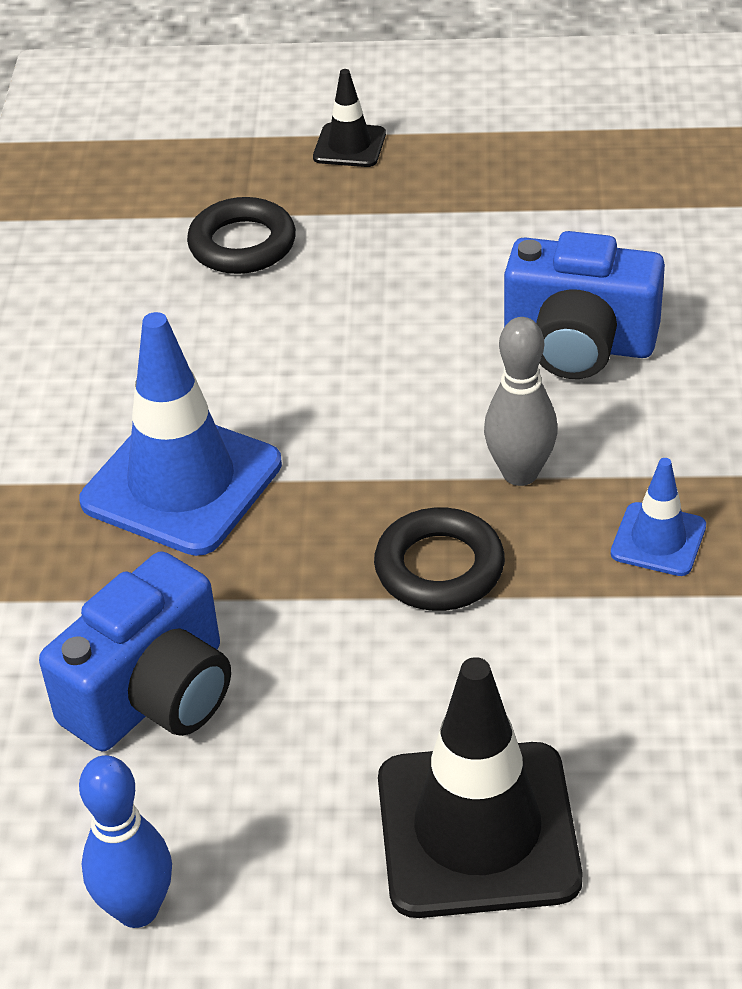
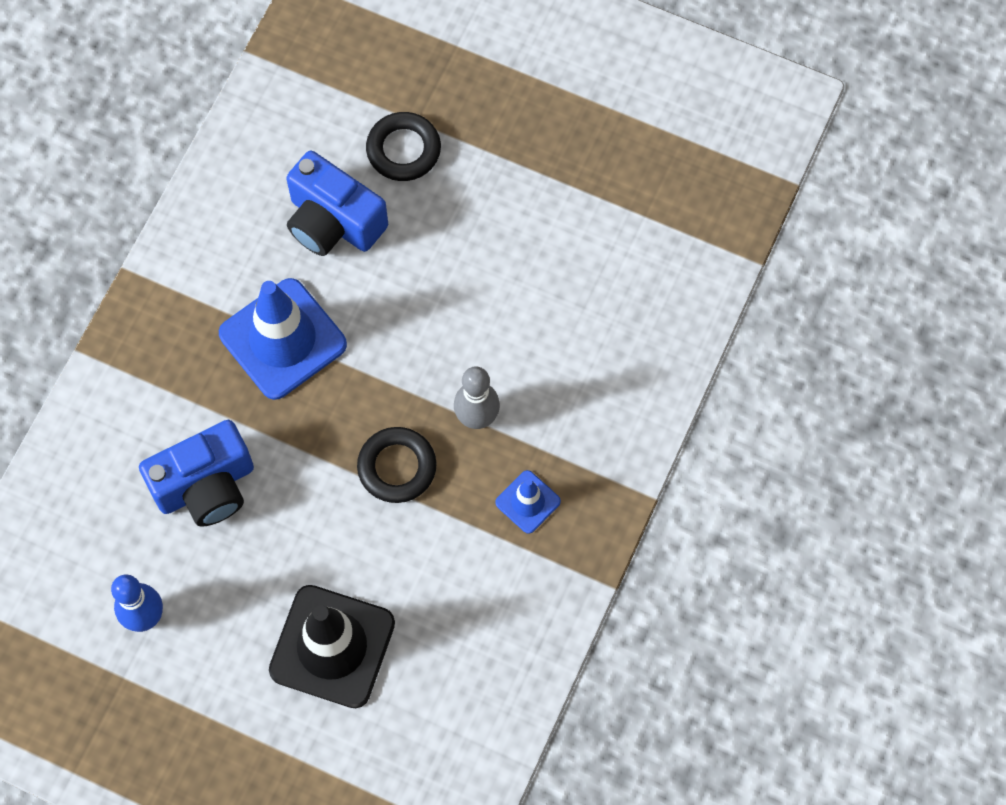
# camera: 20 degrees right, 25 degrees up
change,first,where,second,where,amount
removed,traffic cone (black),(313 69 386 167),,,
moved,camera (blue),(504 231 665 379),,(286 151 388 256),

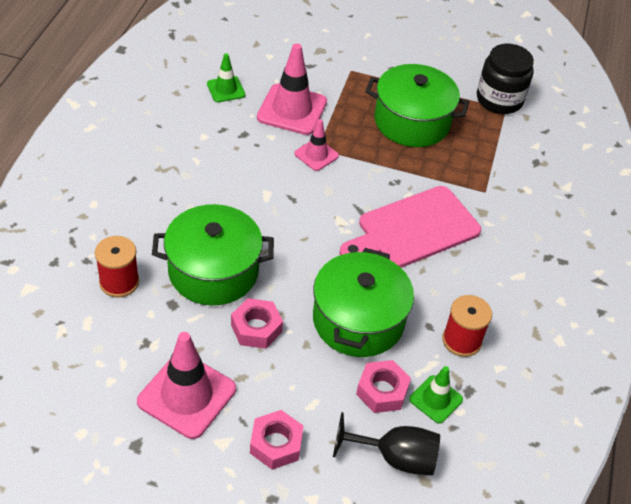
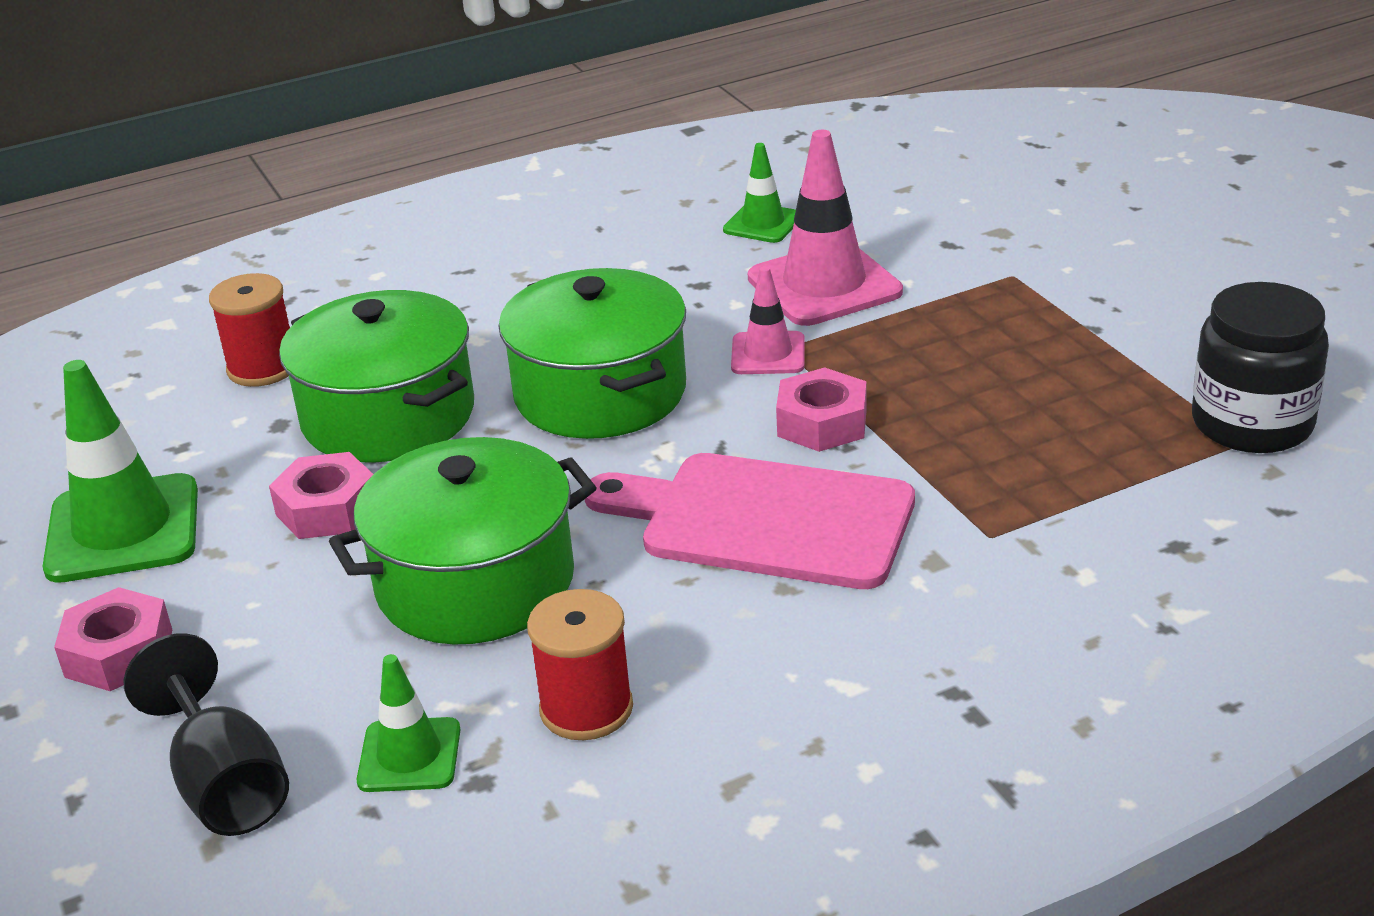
# camera: 55 degrees right, 15 degrees down
change,first,where,second,where,amount
moved,nut (pink),(356 360 411 413),,(776 367 867 452),
moved,pot (green),(365 64 469 147),,(498 268 686 439),
recoloured,traffic cone (pink),(137 332 236 439),traffic cone (green),(43 360 198 583),

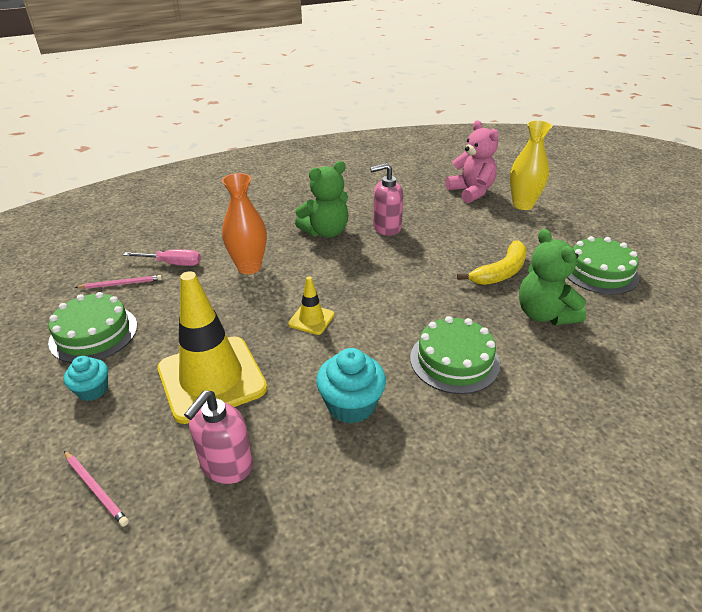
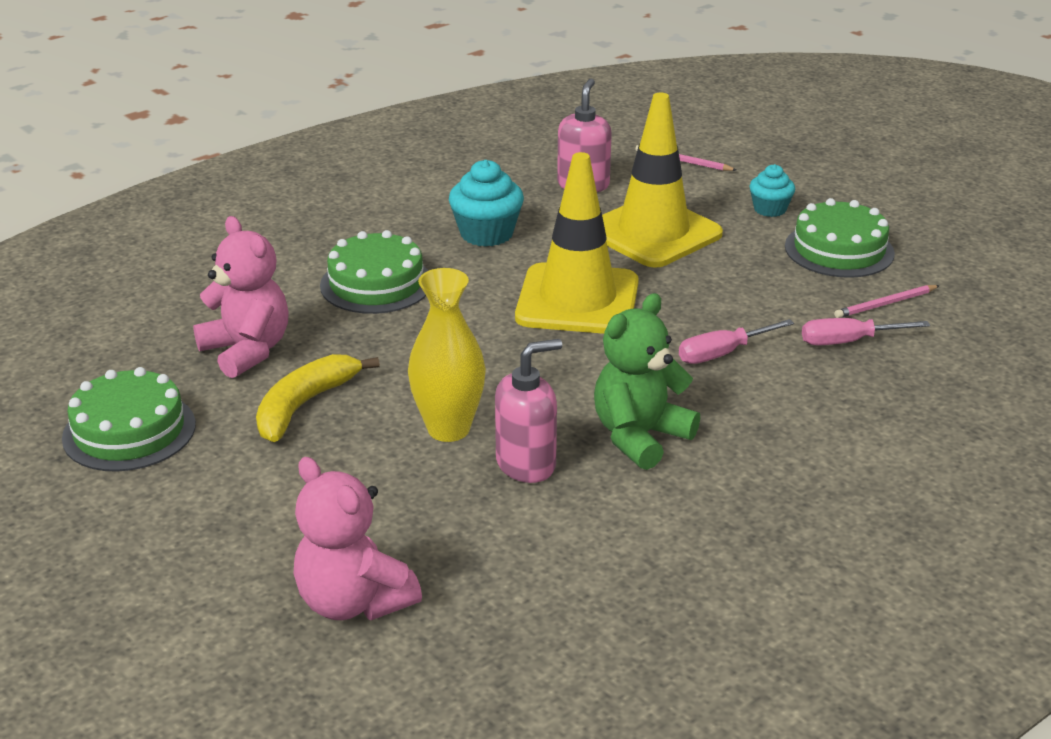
# camera: 165 degrees right, 5 degrees down
change,first,where,second,where,amount
moved,vase (yellow),(510 120 552 210),,(408 268 486 442),
replaced,vase (orange),(222 173 267 274),screwdriver (pink),(679 319 794 364),
recoloured,teddy bear (green),(519 229 586 325),teddy bear (pink),(193 216 289 378),
resized,traffic cone (yellow),(288 276 335 335),,(515 152 639 334),x2.19

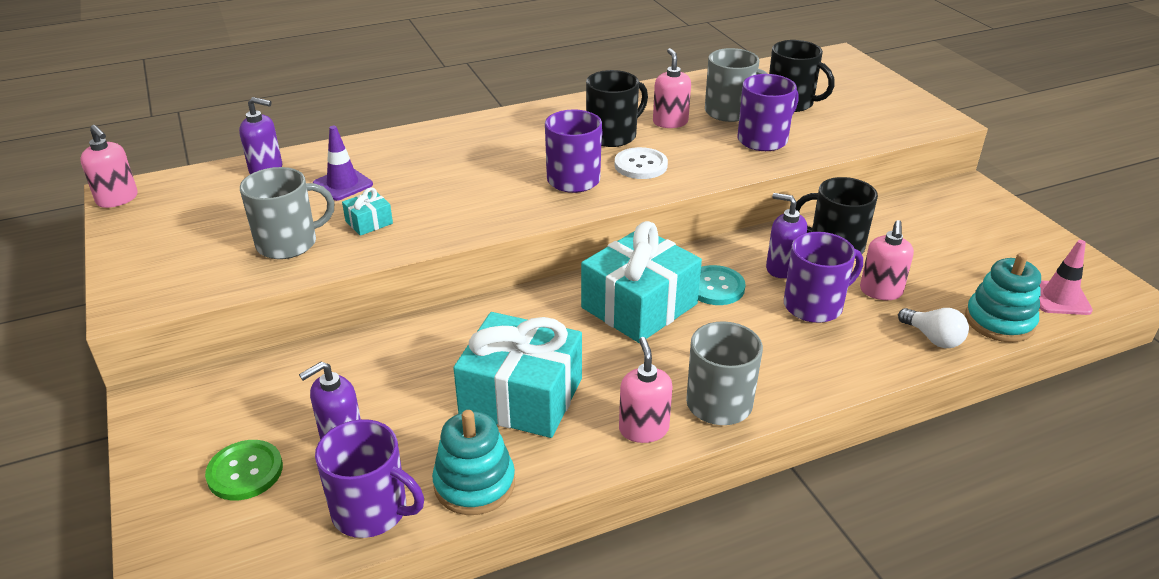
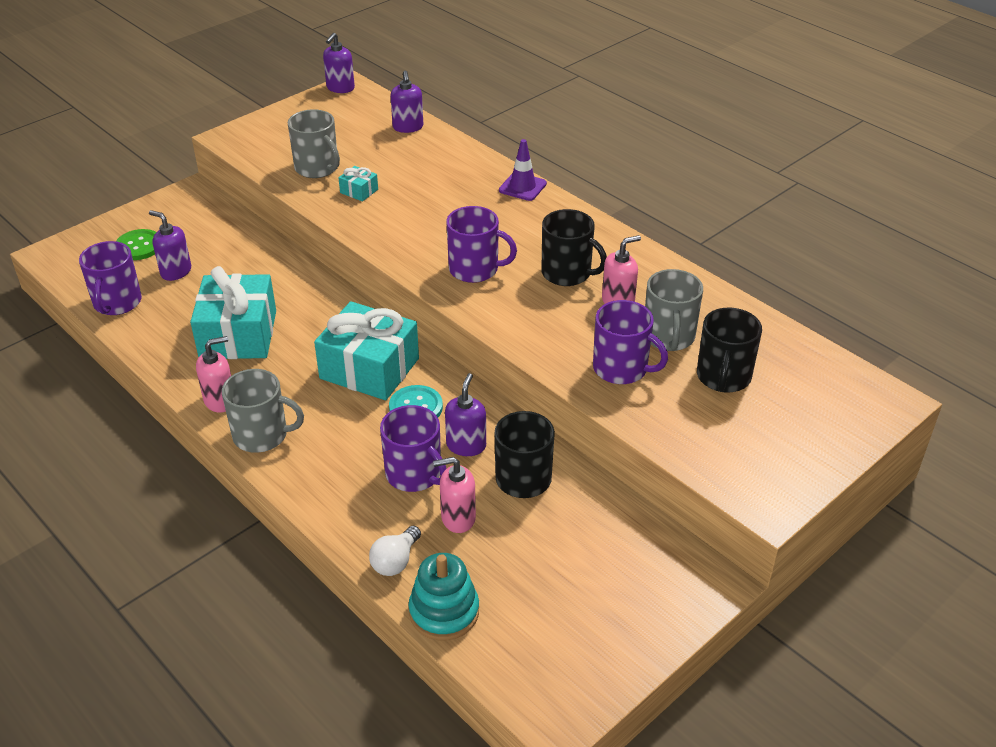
# camera: 70 degrees right, 5 degrees up
change,first,where,second,where,amount
removed,stacking toy (turquoise),(432 410 515 515),,,
removed,button (white),(615 147 668 179),,,
removed,traffic cone (pink),(1039 240 1093 315),,,
moved,traffic cone (purple),(313 126 373 201),,(499 139 547 201),
recoloured,soap dispenser (pink),(80 125 138 208),soap dispenser (purple),(323 33 355 93),

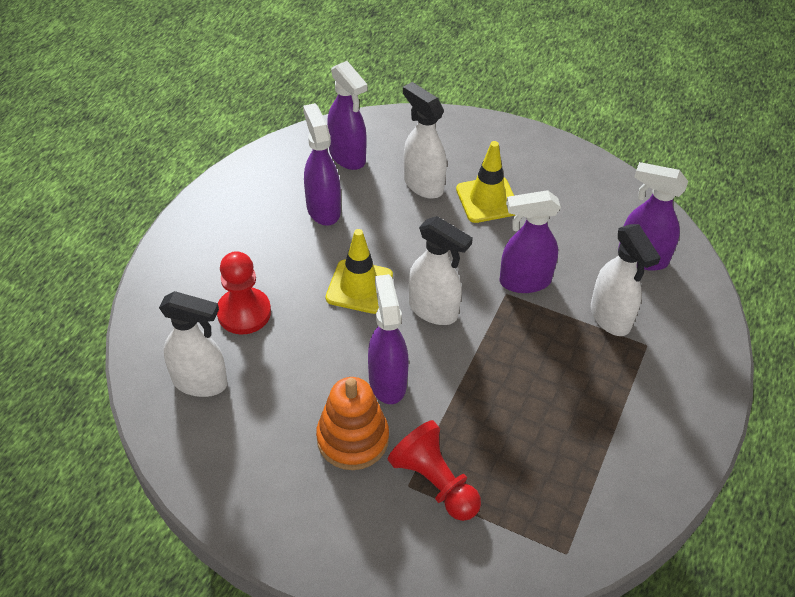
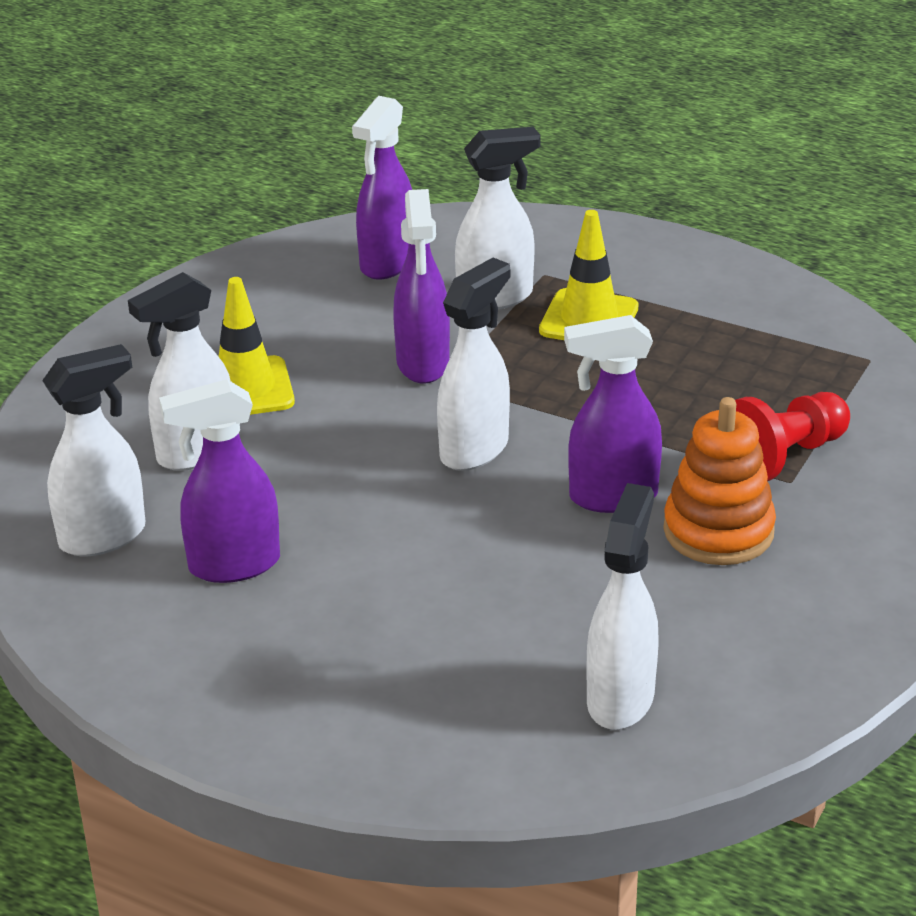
# camera: 85 degrees left, 15 degrees down
change,first,where,second,where,amount
removed,pawn (red),(217 251 271 334),,,
moved,traffic cone (yellow),(326 229 393 314),,(539 210 638 340),
recoloured,spray bottle (purple),(327 61 367 170),spray bottle (white),(42 344 145 556),

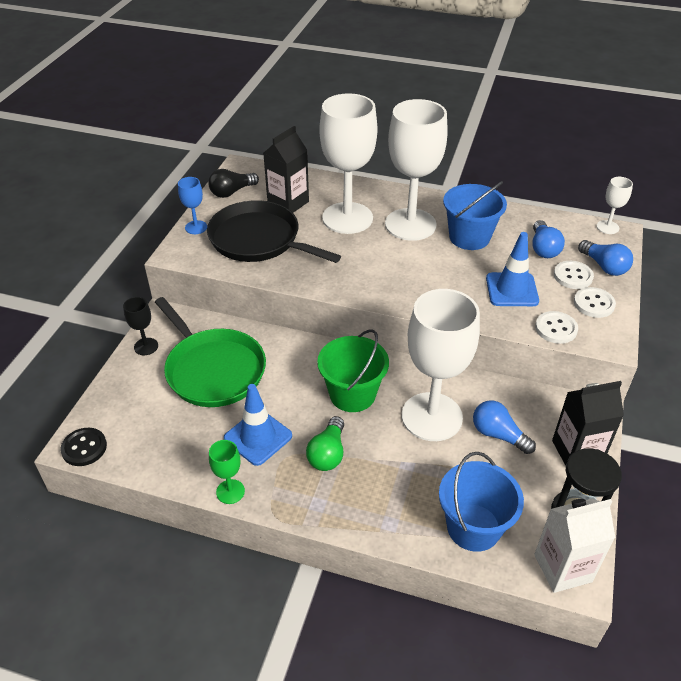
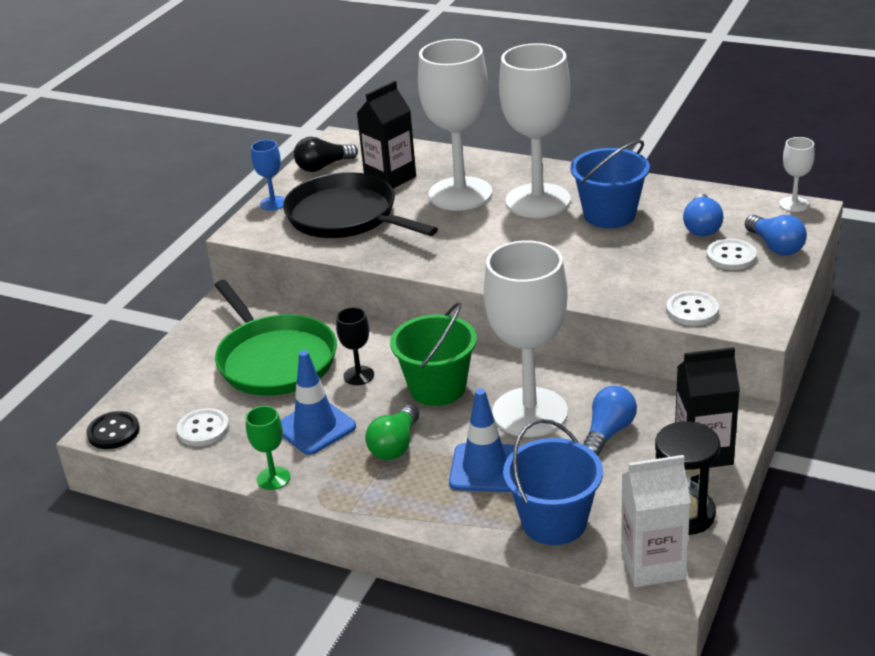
# camera: 10 degrees right, 10 degrees down
change,first,where,second,where,amount
moved,goblet (black),(123 297 158 355),,(336 307 374 385),
moved,traffic cone (blue),(486 232 539 306),,(449 388 515 492),
moved,button (white),(574 287 616 318),,(177 408 229 446),
turned,light bulb (blue),(473 400 536 454),,(583 386 637 456),75 degrees clockwise

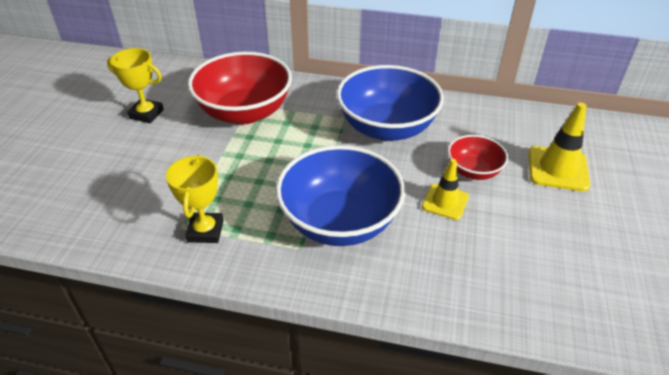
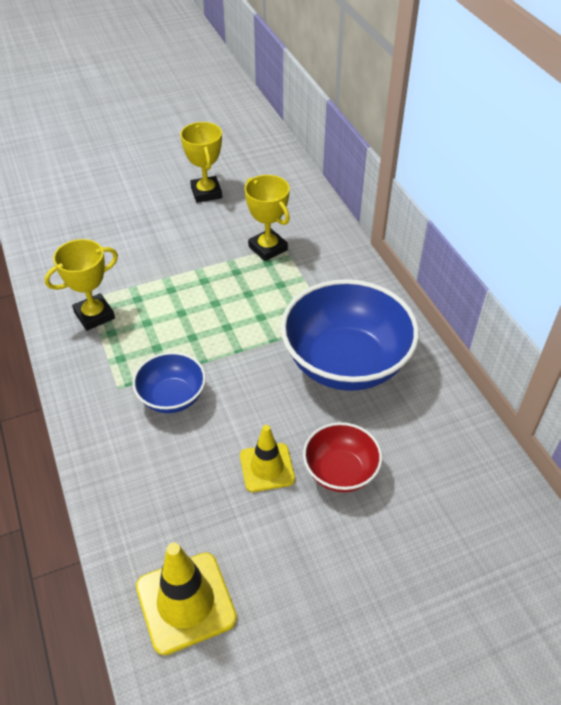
# camera: 55 degrees right, 5 degrees up
change,first,where,second,where,amount
moved,traffic cone (yellow),(529 102 590 191),,(136 543 237 655),
replaced,bowl (red),(188 52 292 125),trophy (yellow),(245 175 290 261),
resized,bowl (blue),(276 145 405 246),,(132 352 206 413),x0.52

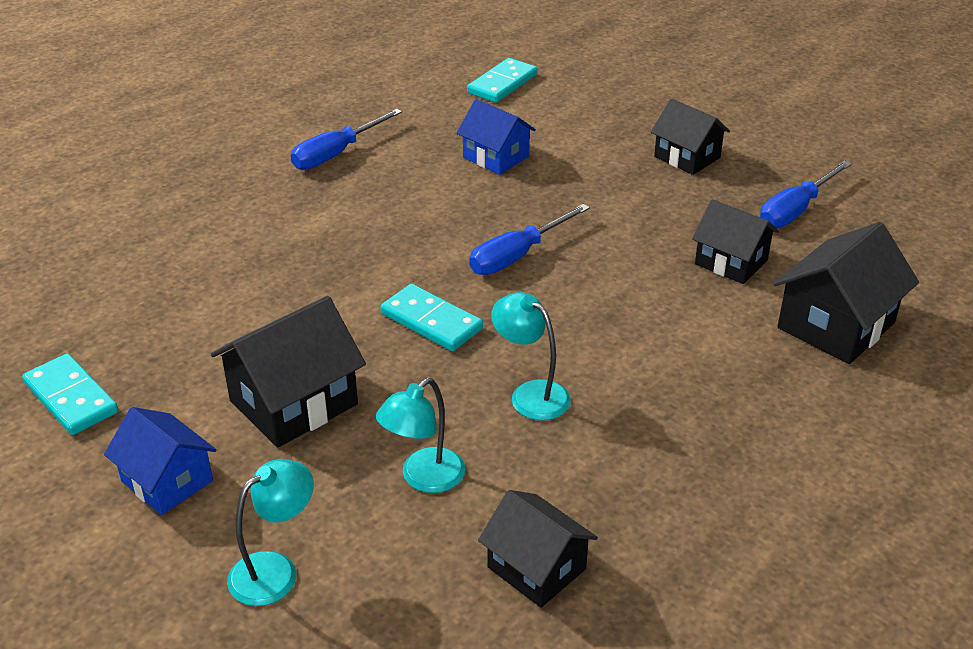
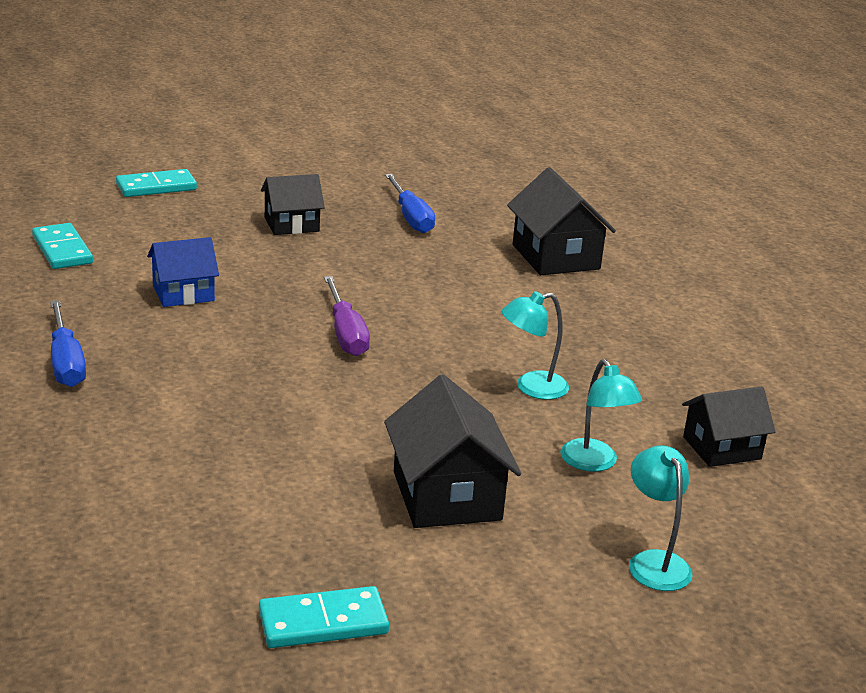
# camera: 65 degrees left, 10 degrees down
change,first,where,second,where,amount
removed,house (blue),(104 407 216 515),,,
removed,house (black),(692 199 779 284),,,
moved,domino (turquoise),(380 284 483 351),,(116 169 197 197),
recoloured,screwdriver (blue),(469 204 590 275),screwdriver (purple),(324 276 370 356),

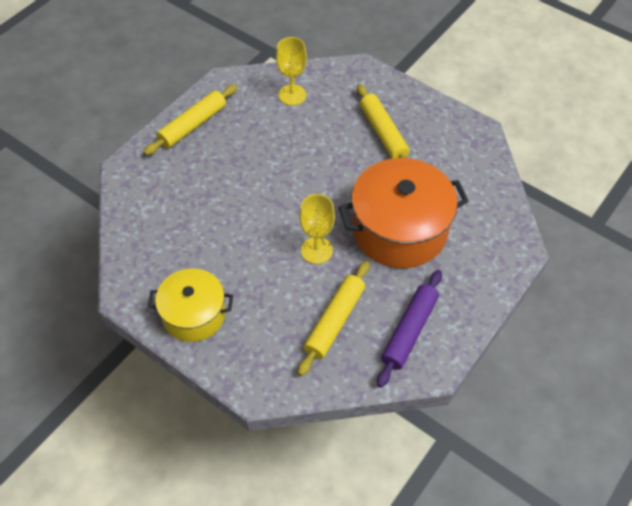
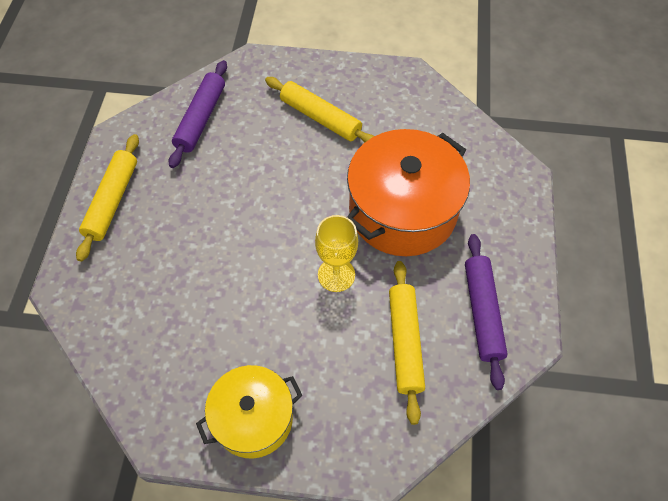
# camera: 30 degrees left, 5 degrees up
change,first,where,second,where,amount
replaced,goblet (yellow),(276 37 307 105),rolling pin (purple),(169 60 227 168),

